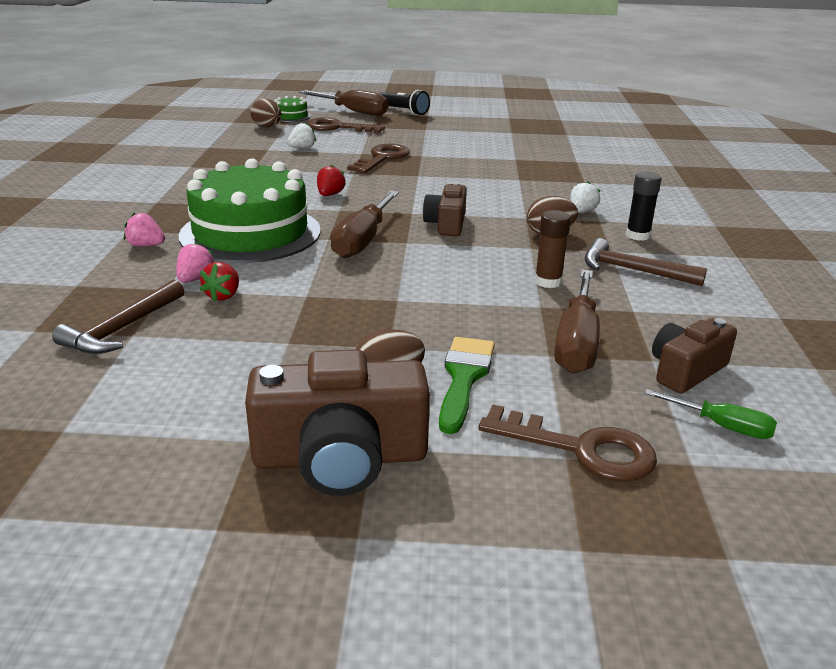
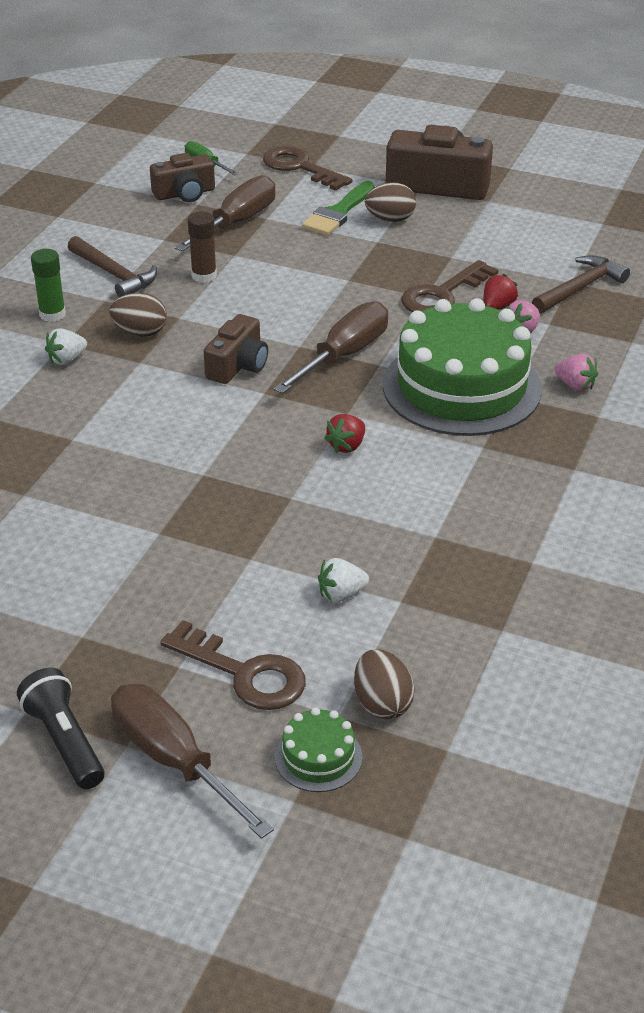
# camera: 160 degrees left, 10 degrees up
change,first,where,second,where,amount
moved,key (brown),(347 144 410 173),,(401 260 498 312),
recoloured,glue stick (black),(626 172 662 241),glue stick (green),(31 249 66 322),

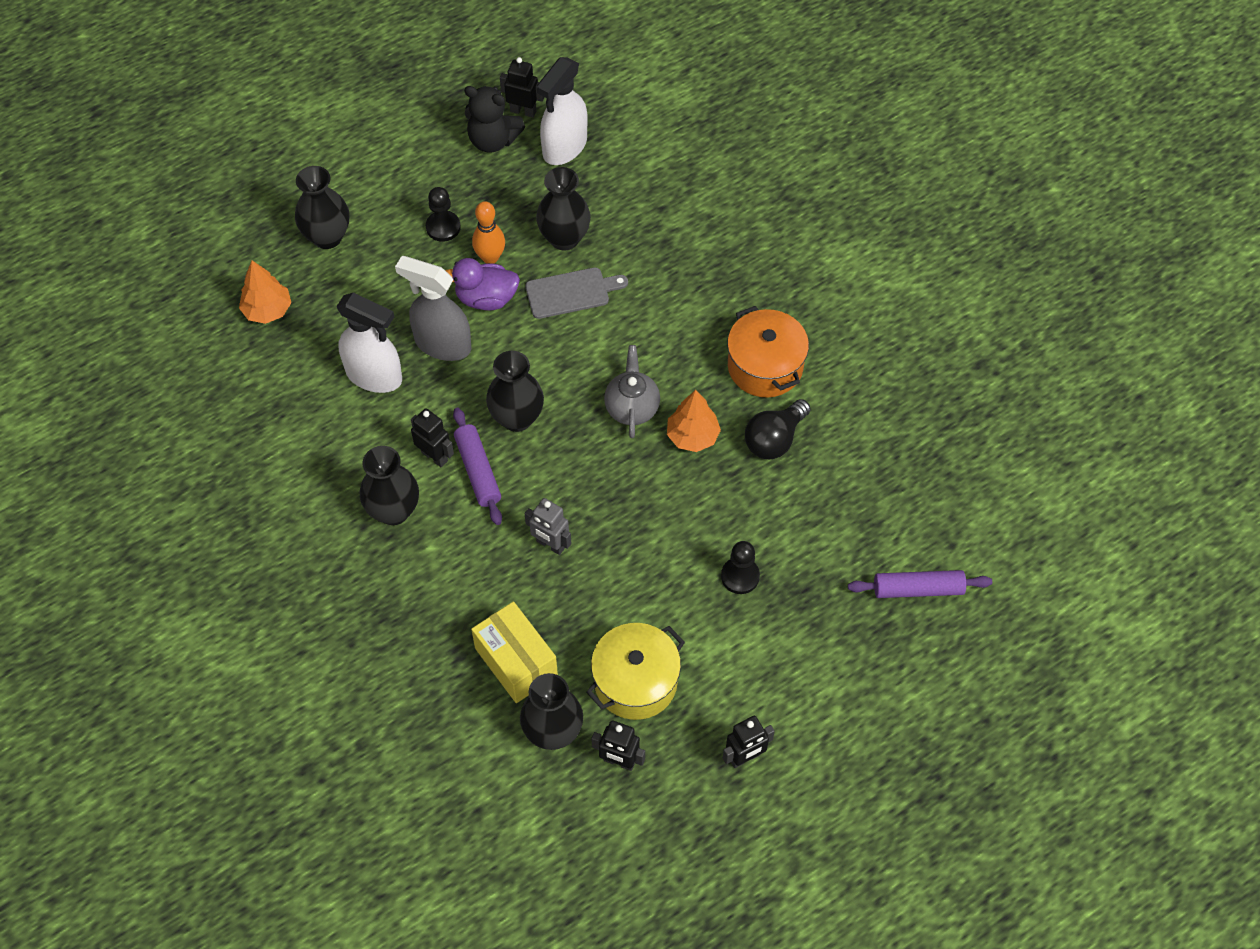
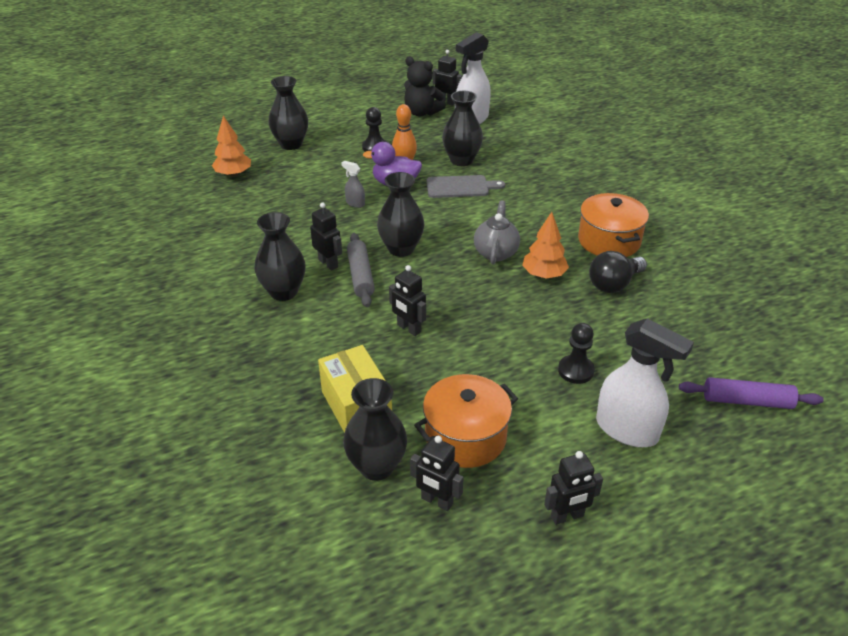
# camera: 10 degrees right, 20 degrees down
change,first,where,second,where,amount
moved,spray bottle (white),(337 293 402 393),,(596 318 694 447),
recoloured,rolling pin (purple),(453 408 502 525),rolling pin (grey),(347 233 375 307),
recoloured,robot (grey),(525 498 571 555),robot (black),(389 265 426 336),
recoloured,pot (yellow),(586 623 685 720),pot (orange),(414 374 518 468),
resized,spray bottle (grey),(395 256 471 361),,(341 161 365 208),x0.46

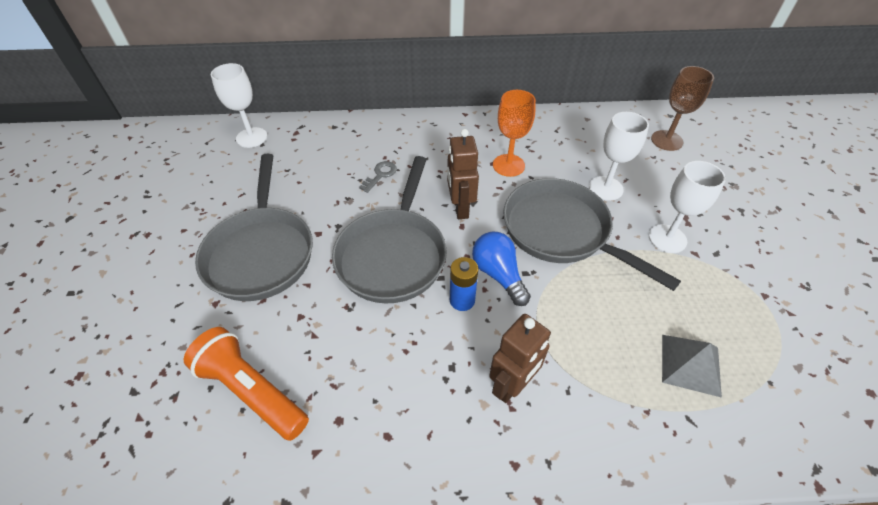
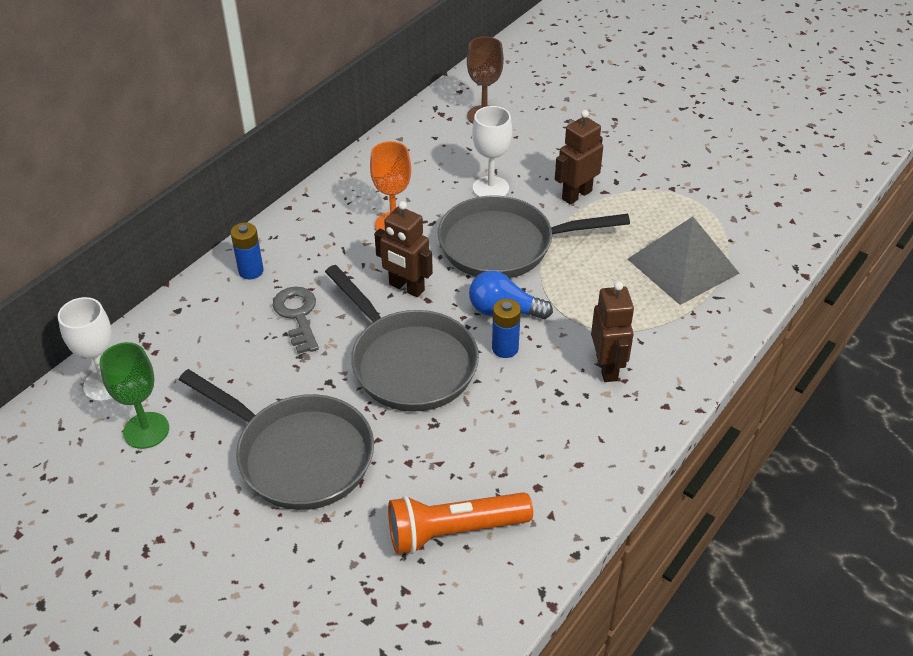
# camera: 50 degrees left, 5 degrees down
change,first,where,second,where,amount
added,,,goblet (green),(99 342 169 449),
added,,,battery (blue),(231 223 264 279),
replaced,goblet (white),(649 161 726 253),robot (brown),(555 110 603 205),
resized,key (grey),(359 161 397 193),,(273 287 319 354),x1.53
resized,pyramid (grey),(662 335 722 398),,(628 217 739 305),x1.61

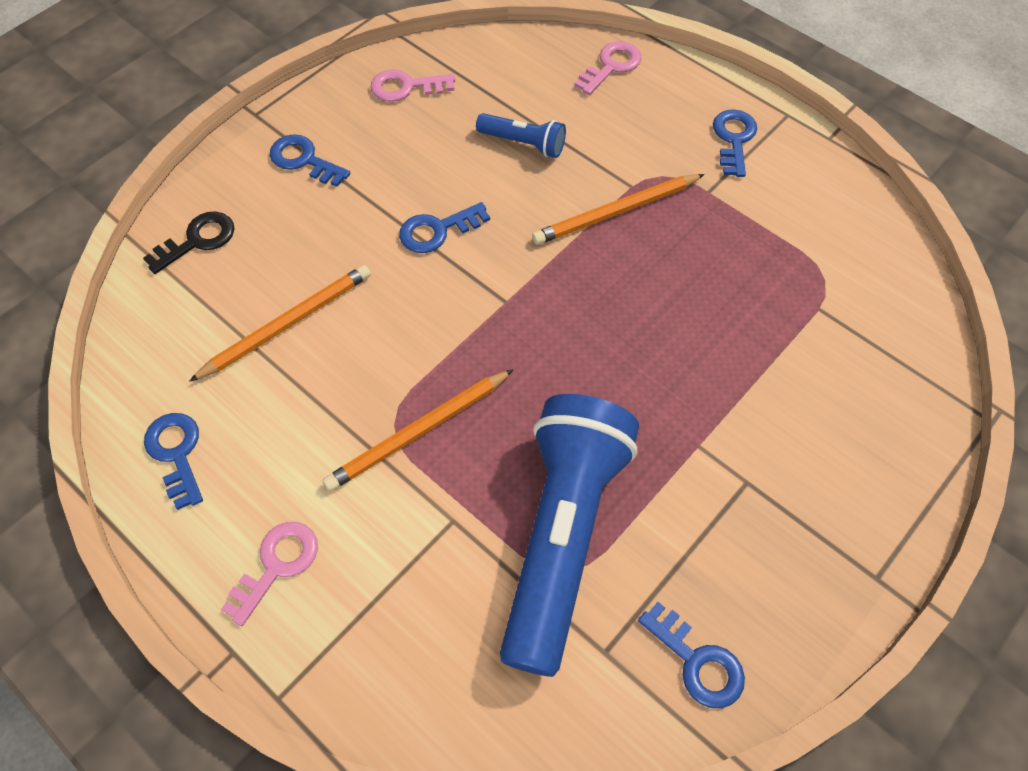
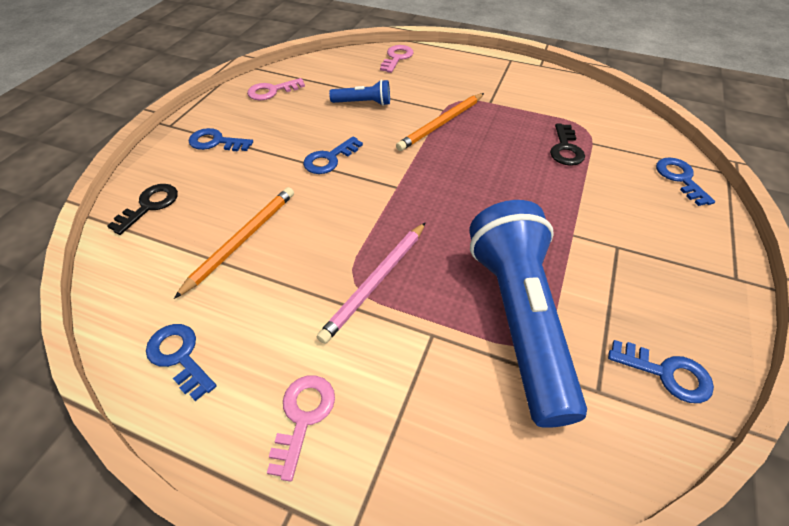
# camera: 20 degrees left, 10 degrees down
change,first,where,second,where,amount
added,,,key (black),(550 124 585 166),
moved,key (blue),(713 109 757 177),,(656 157 715 206),
recoloured,pencil (orange),(323 369 514 491),pencil (pink),(317 222 426 344),

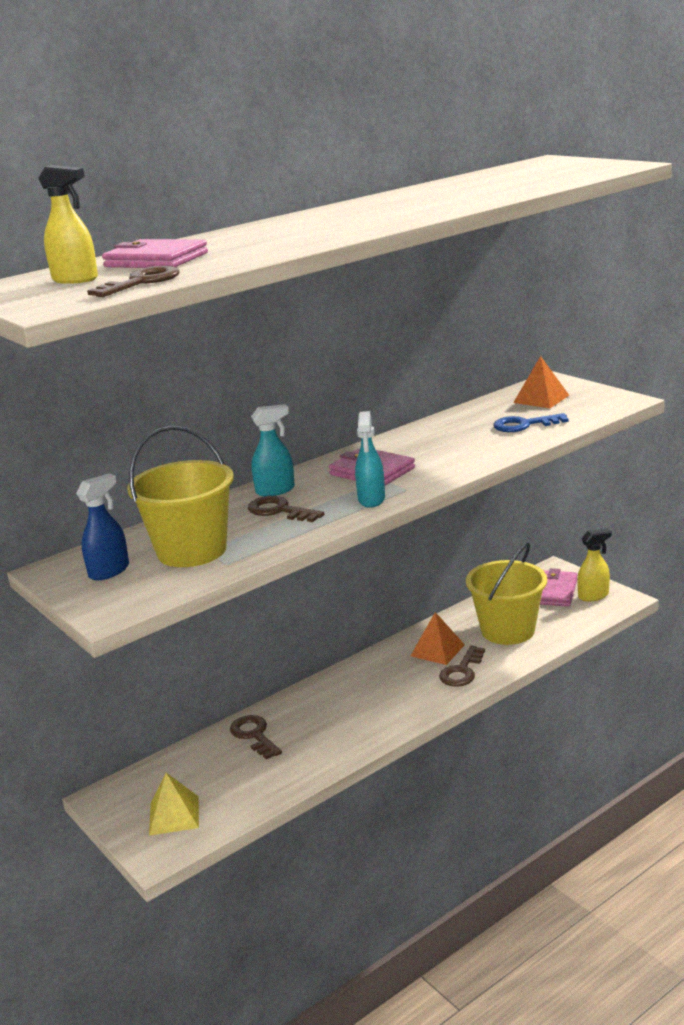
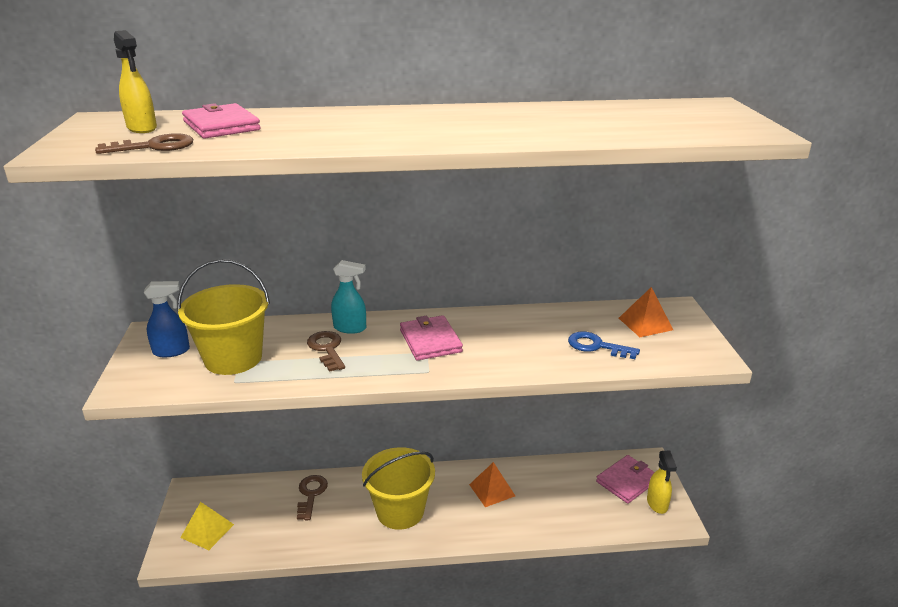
# camera: 30 degrees right, 5 degrees up
change,first,where,second,where,amount
removed,spray bottle (turquoise),(355 411 385 508),,,
removed,key (brown),(439 646 485 687),,,
moved,bucket (yellow),(466 543 547 645),,(362 447 435 530),
turned,spray bottle (yellow),(577 528 612 602),,(647 451 677 514),75 degrees clockwise

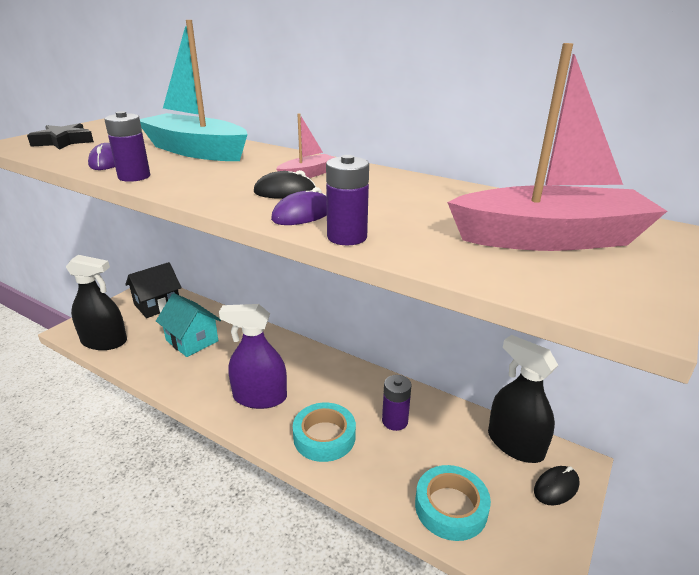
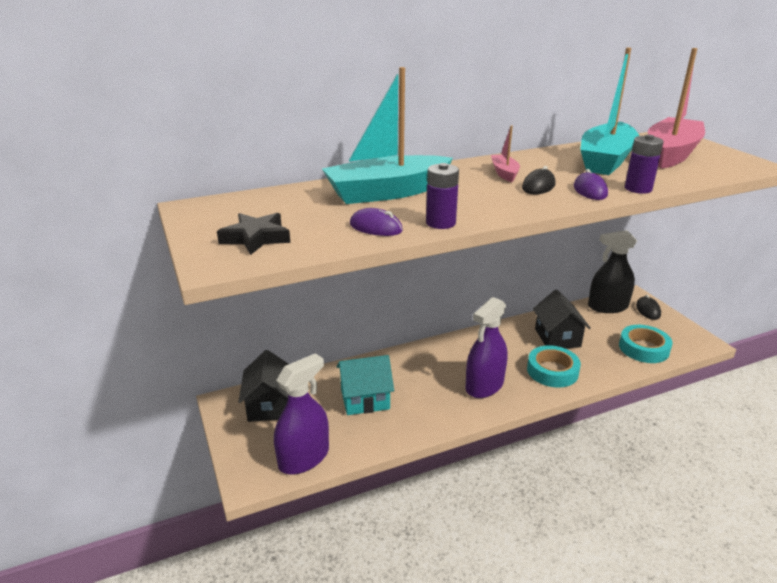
# camera: 55 degrees left, 0 degrees up
change,first,where,second,where,amount
added,,,boat (turquoise),(580 48 639 175),
replaced,battery (purple),(382 375 412 431),house (black),(533 290 591 349),
recoloured,spray bottle (black),(66 255 127 350),spray bottle (purple),(274 353 329 475),

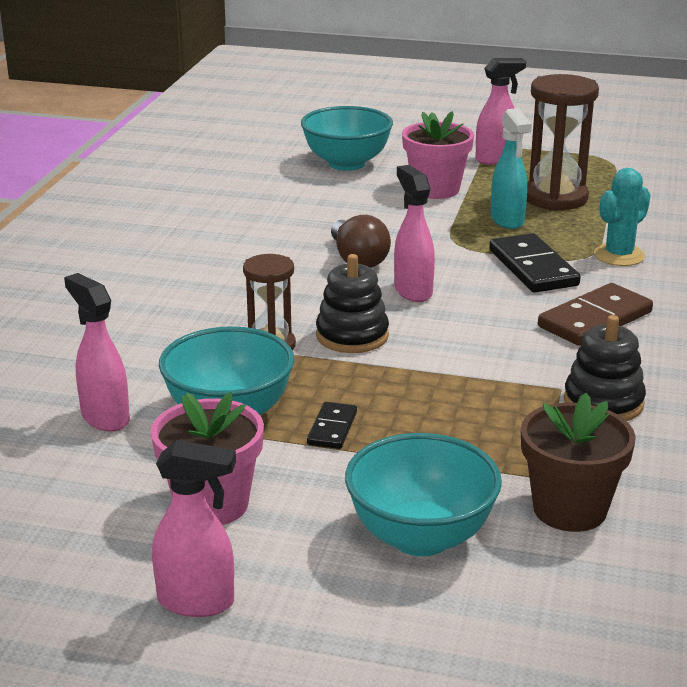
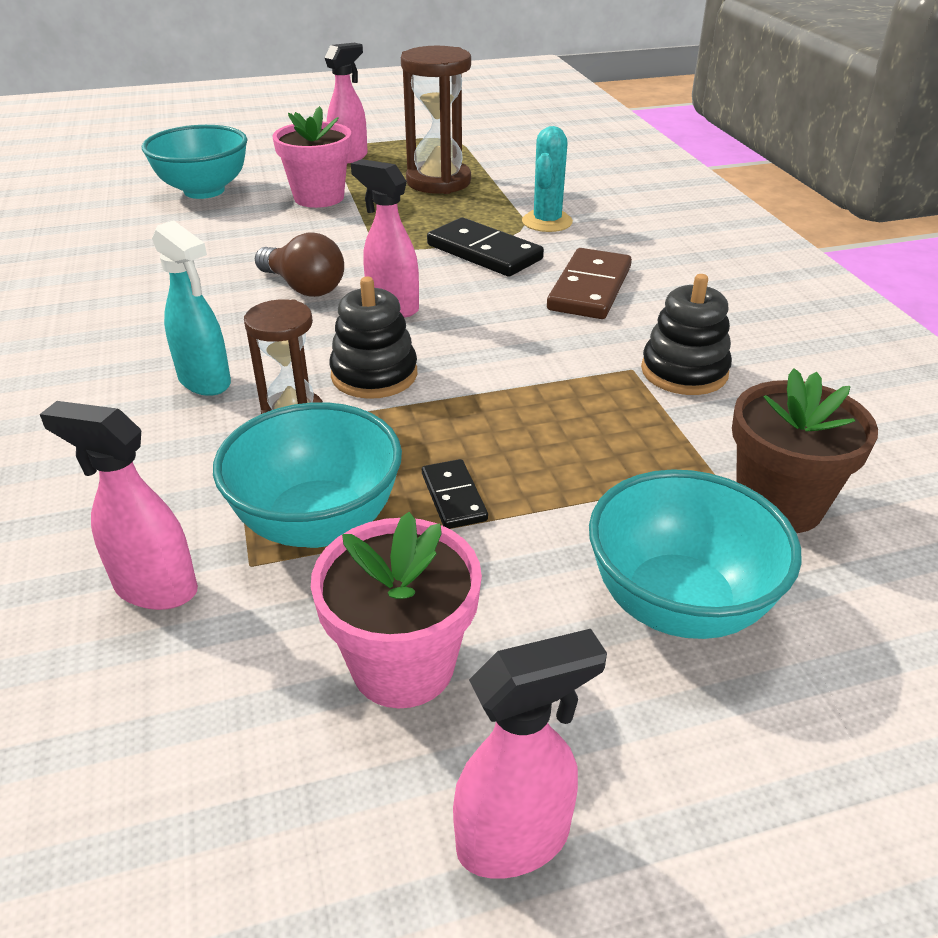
# camera: 30 degrees left, 10 degrees up
change,first,where,second,where,amount
moved,spray bottle (turquoise),(491 108 532 229),,(152 220 231 396),

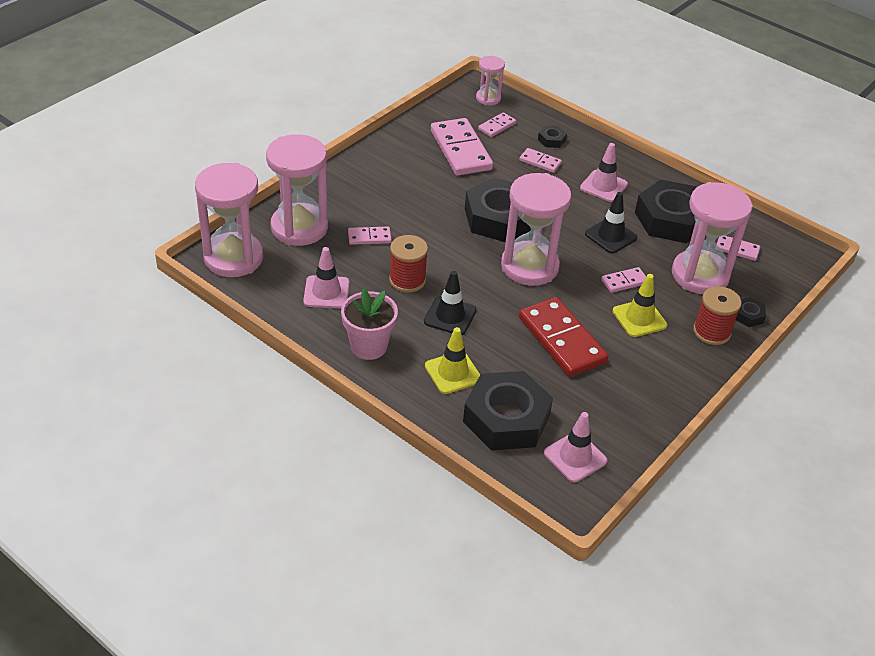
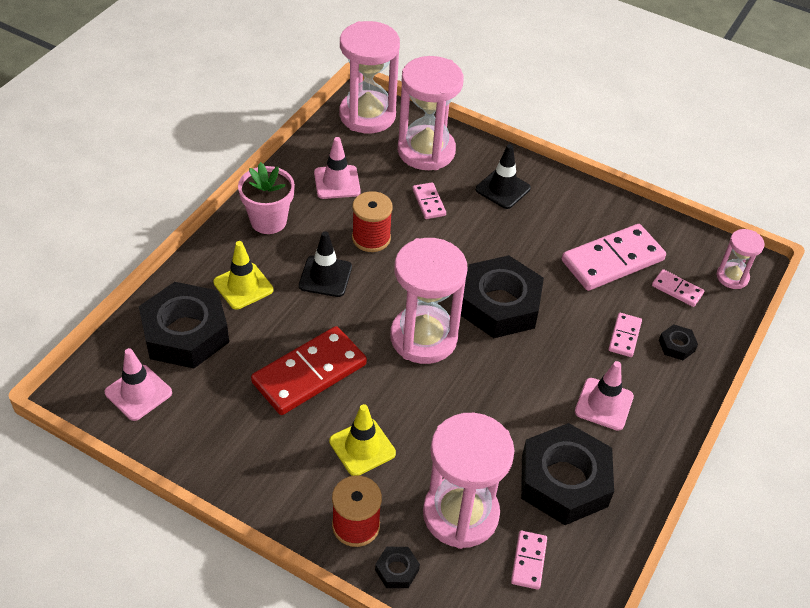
# camera: 80 degrees right, 5 degrees up
change,first,where,second,where,amount
removed,domino (pink),(601 267 646 293),,,
moved,traffic cone (black),(585 192 637 253),,(476 144 531 209),

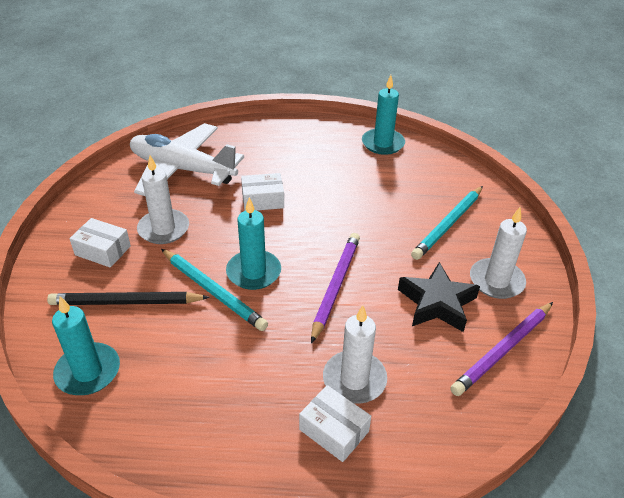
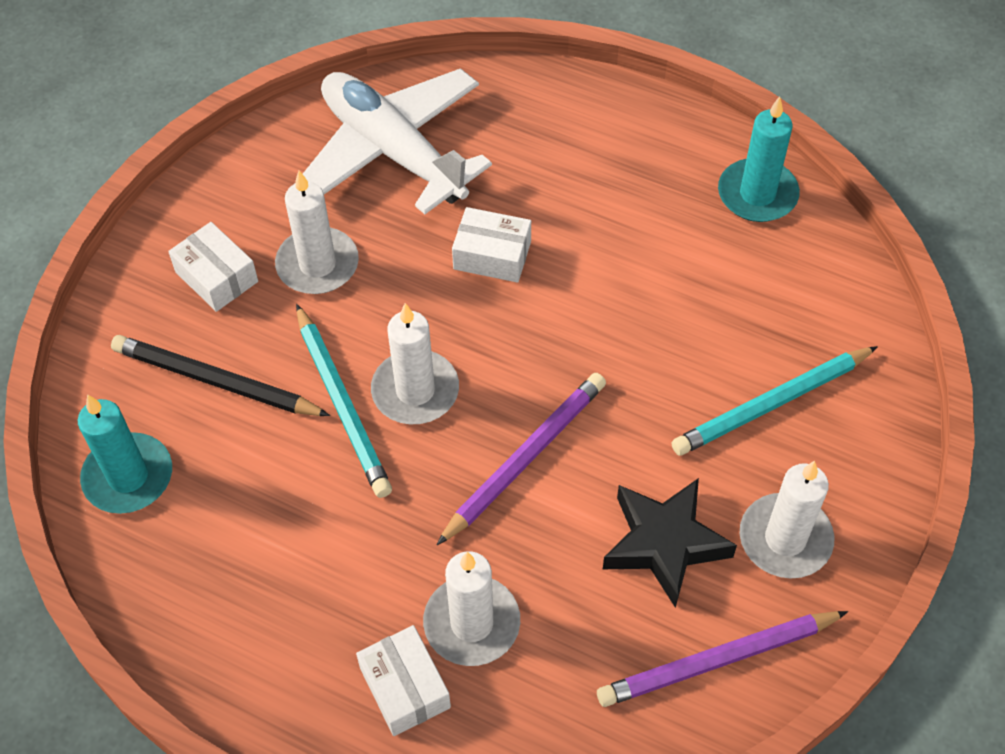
# camera: 25 degrees right, 15 degrees up
change,first,where,second,where,amount
recoloured,candle (turquoise),(226 197 281 290),candle (white),(371 303 459 424),

